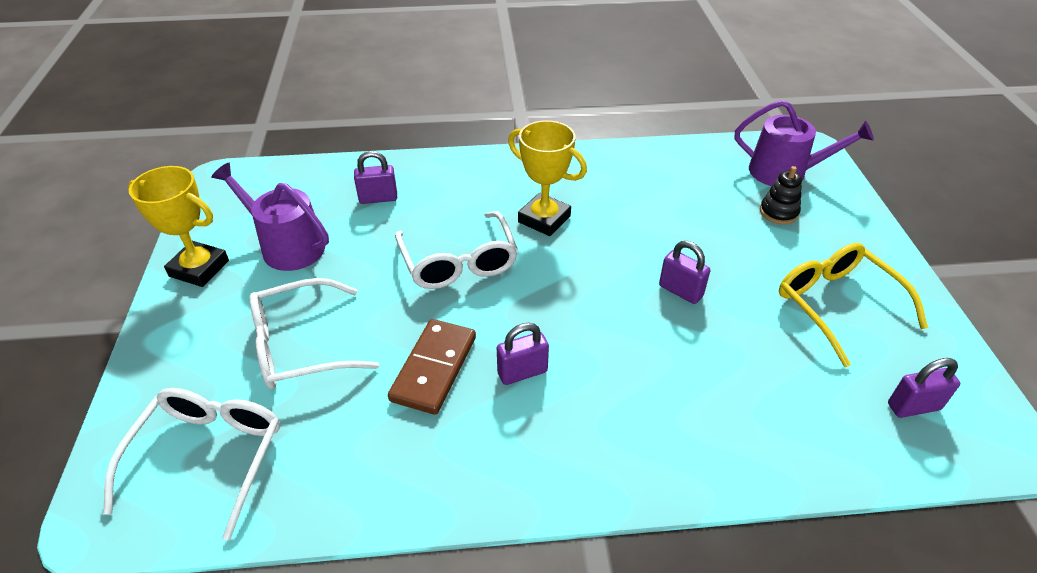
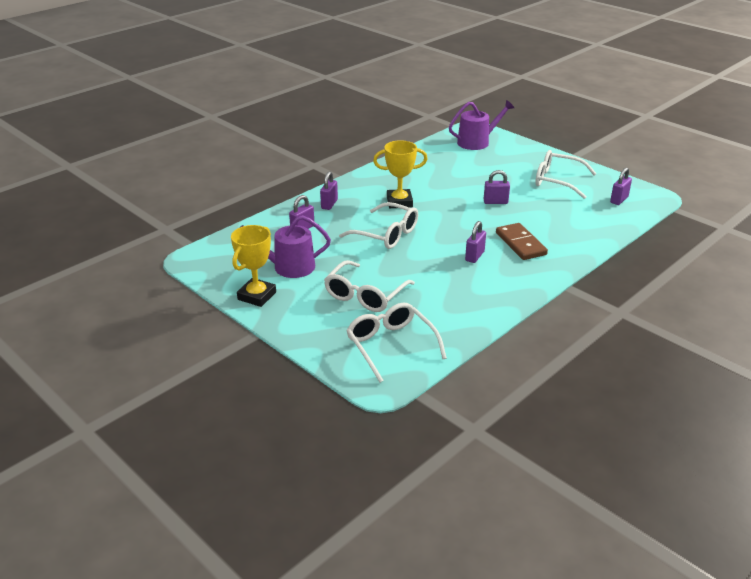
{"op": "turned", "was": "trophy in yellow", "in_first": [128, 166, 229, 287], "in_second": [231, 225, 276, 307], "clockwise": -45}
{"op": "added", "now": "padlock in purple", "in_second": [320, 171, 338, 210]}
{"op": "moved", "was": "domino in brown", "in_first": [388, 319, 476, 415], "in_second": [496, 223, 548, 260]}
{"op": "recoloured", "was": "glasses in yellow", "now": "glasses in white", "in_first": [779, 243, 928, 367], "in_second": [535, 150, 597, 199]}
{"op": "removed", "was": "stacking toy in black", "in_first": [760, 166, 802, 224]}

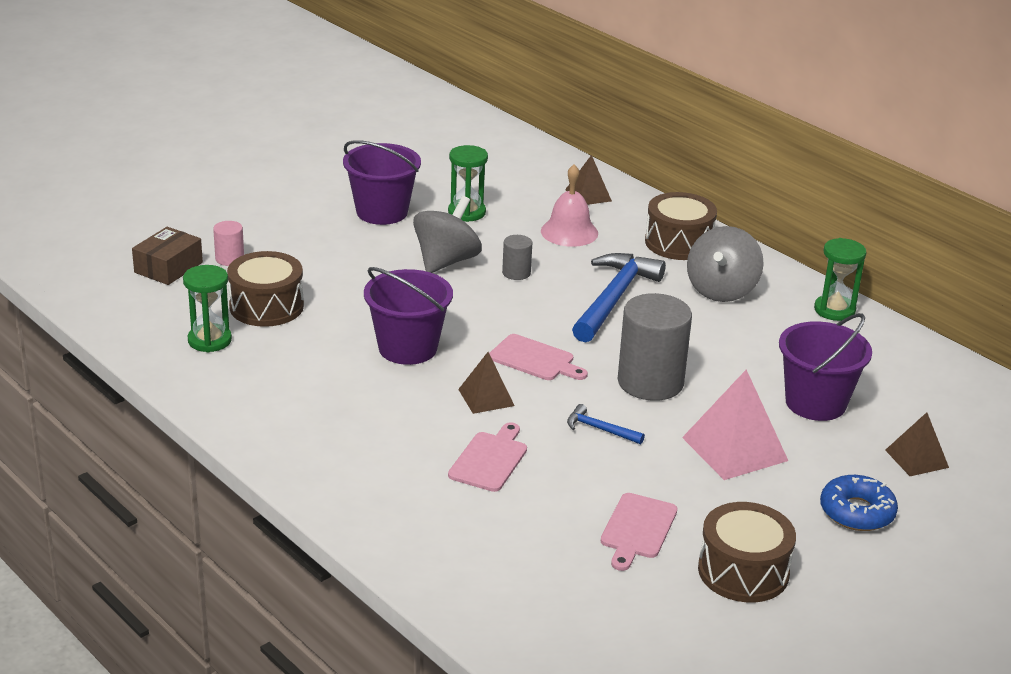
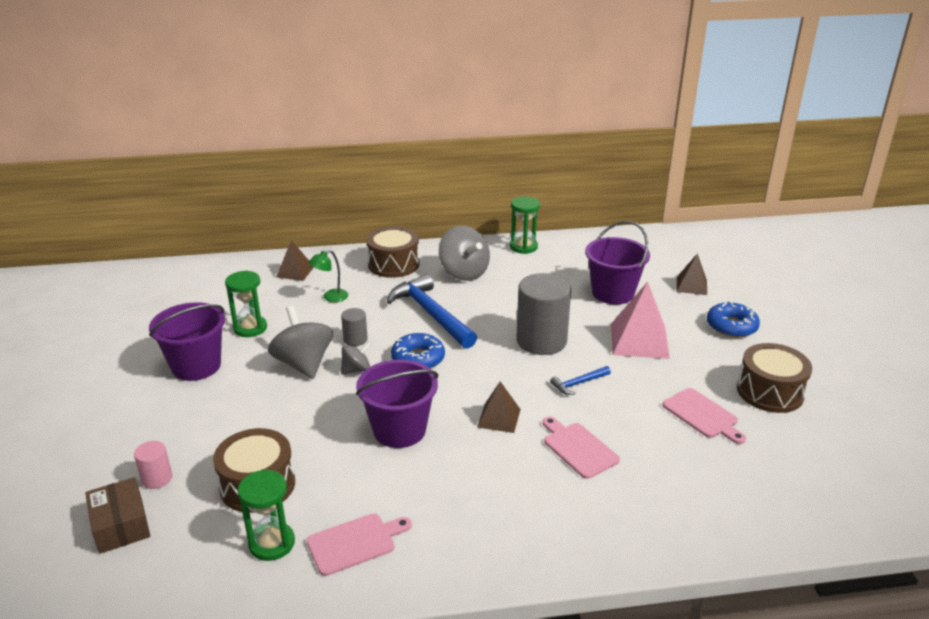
{"op": "moved", "was": "cutting board in pink", "in_first": [489, 334, 588, 380], "in_second": [307, 513, 412, 576]}
{"op": "replaced", "was": "bell in pink", "now": "lamp in green", "in_first": [541, 164, 598, 247], "in_second": [308, 250, 348, 302]}
{"op": "added", "now": "spinning top in grey", "in_second": [341, 342, 371, 375]}
{"op": "added", "now": "donut in blue", "in_second": [391, 333, 445, 369]}

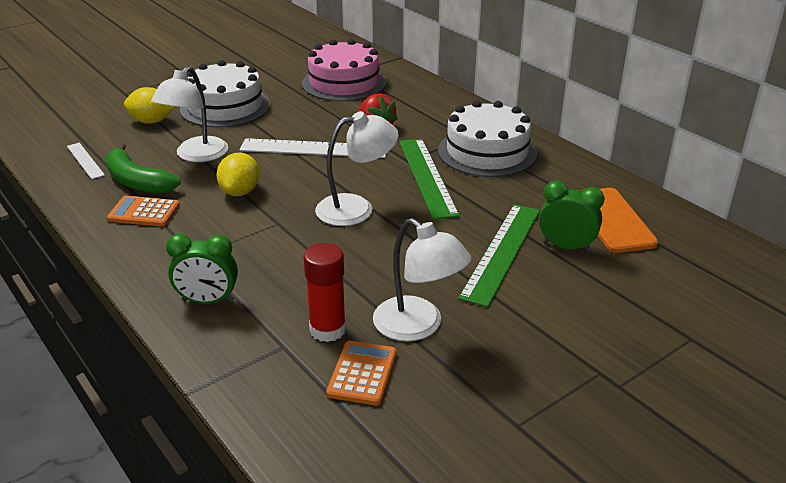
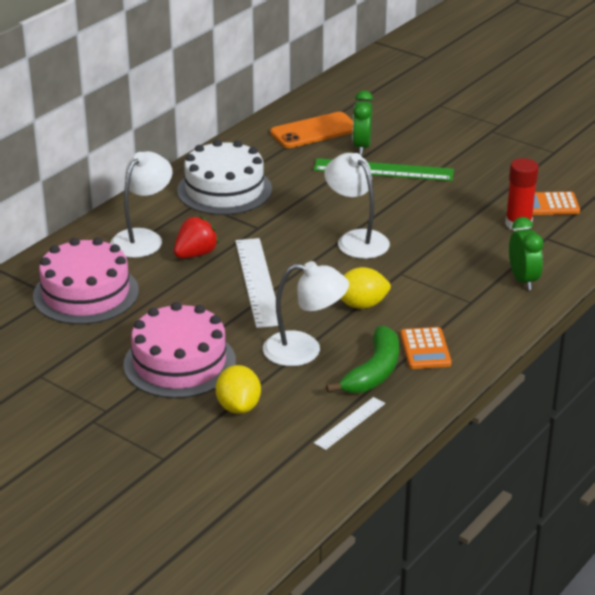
{"op": "moved", "was": "lamp in white", "in_first": [373, 218, 472, 341], "in_second": [110, 151, 172, 258]}
{"op": "recoloured", "was": "cake in white", "now": "cake in pink", "in_first": [180, 60, 270, 128], "in_second": [123, 302, 236, 398]}
{"op": "removed", "was": "ruler in green", "in_first": [399, 139, 460, 220]}

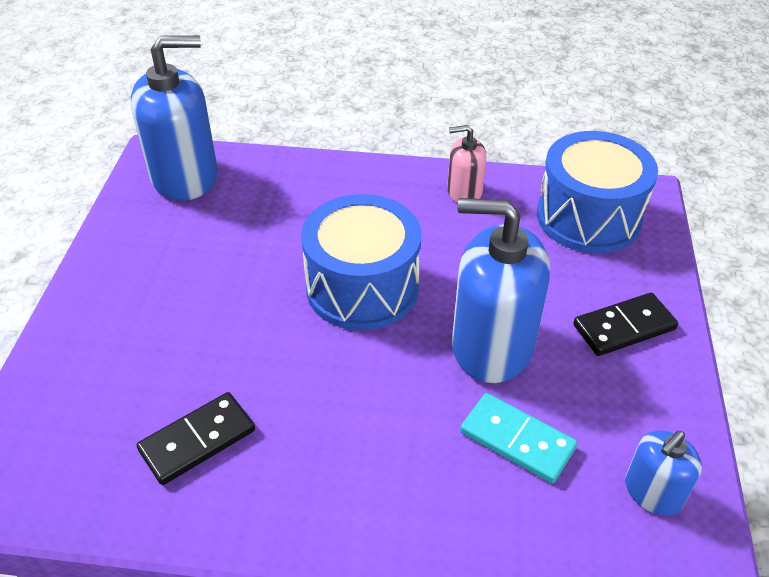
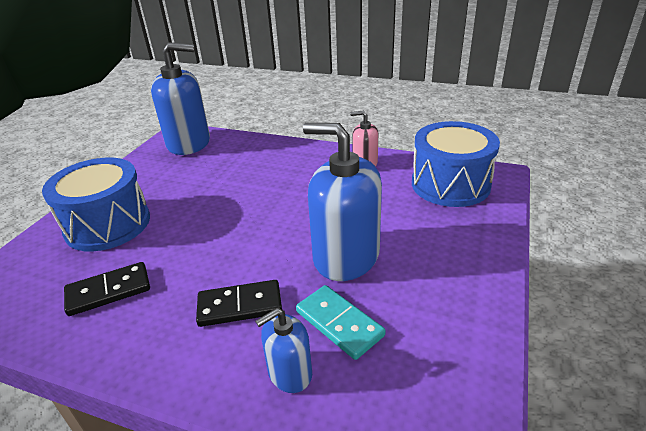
{"op": "moved", "was": "drum in blue", "in_first": [301, 194, 421, 330], "in_second": [42, 158, 150, 252]}
{"op": "moved", "was": "domino in black", "in_first": [573, 293, 678, 356], "in_second": [196, 280, 282, 327]}
{"op": "moved", "was": "soap dispenser in blue", "in_first": [625, 431, 702, 516], "in_second": [255, 308, 312, 393]}

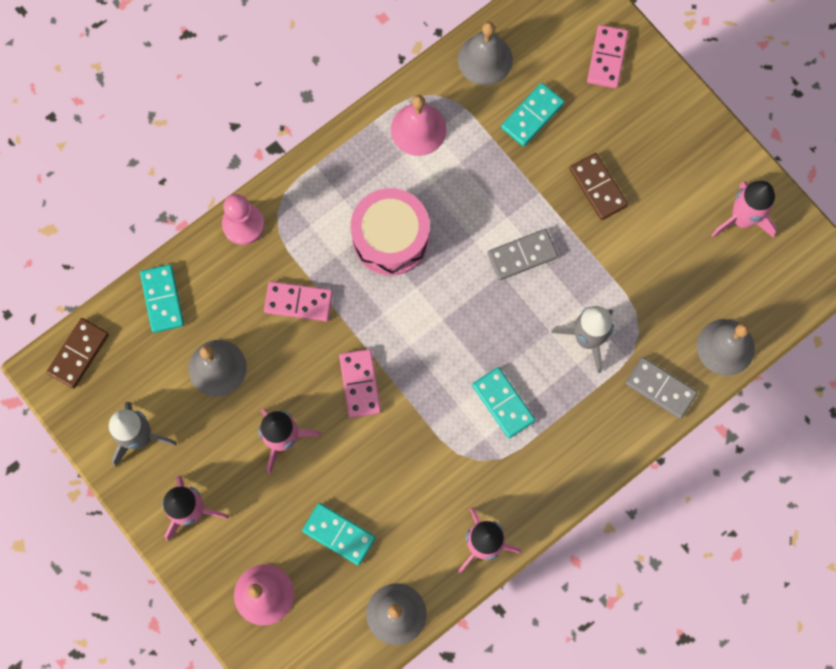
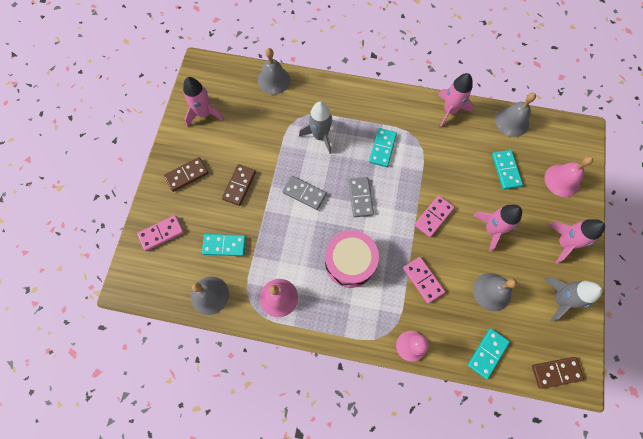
{"op": "added", "now": "domino in brown", "in_second": [164, 157, 208, 192]}
{"op": "moved", "was": "domino in grey", "in_first": [625, 357, 698, 419], "in_second": [348, 177, 374, 217]}

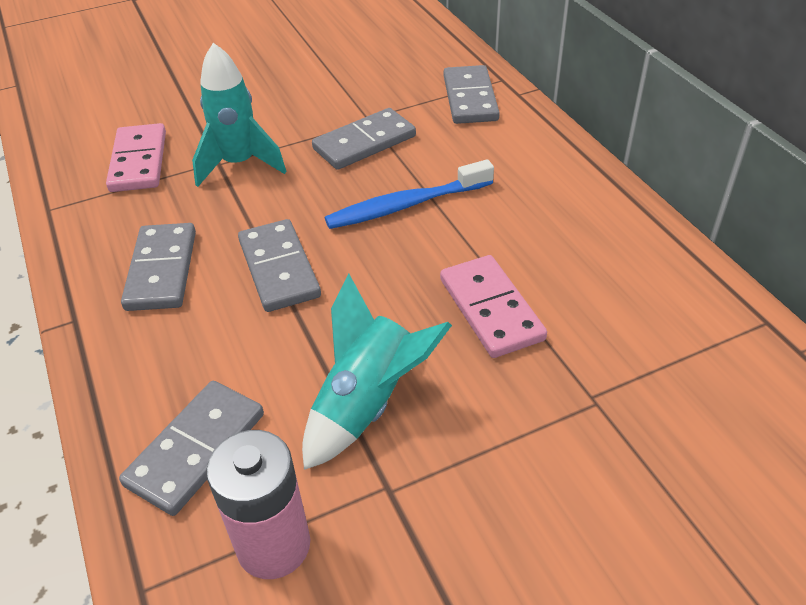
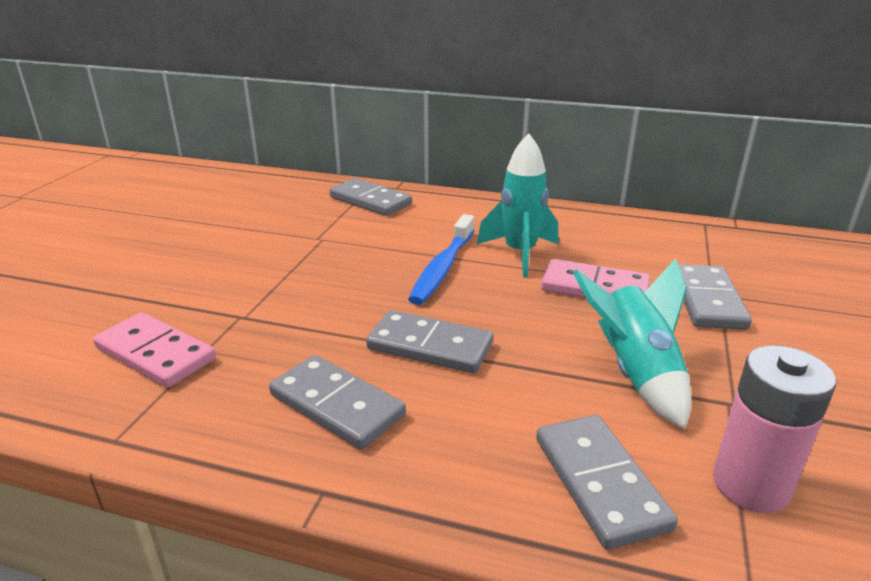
{"op": "moved", "was": "rocket in turquoise", "in_first": [192, 43, 287, 187], "in_second": [477, 133, 558, 277]}
{"op": "moved", "was": "domino in grey", "in_first": [312, 108, 416, 170], "in_second": [678, 264, 752, 330]}

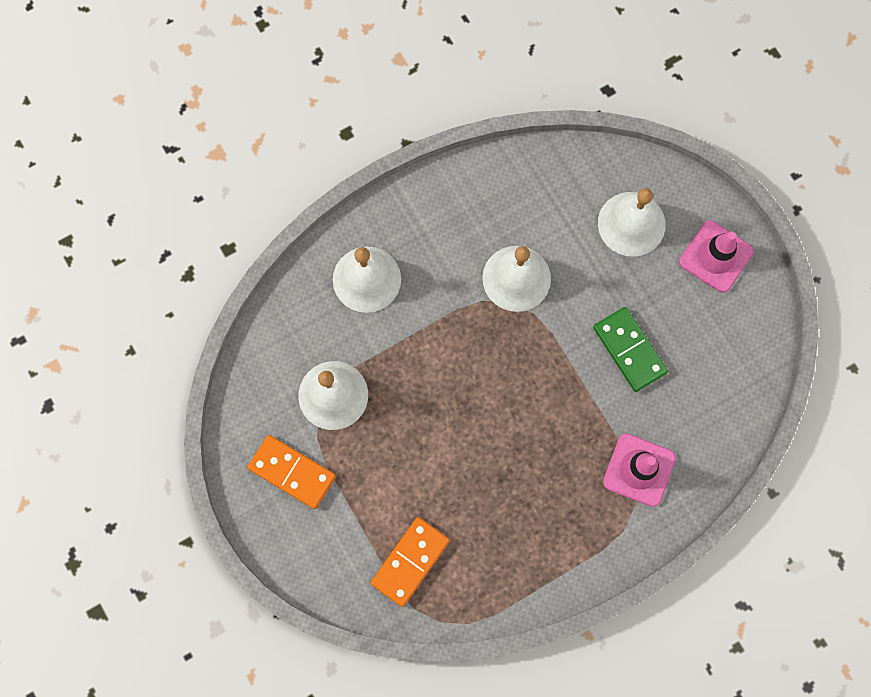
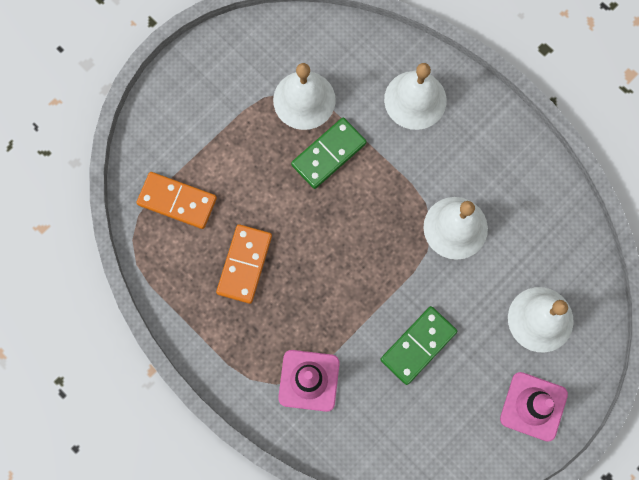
{"op": "moved", "was": "domino in orange", "in_first": [248, 435, 336, 509], "in_second": [216, 224, 272, 304]}
{"op": "added", "now": "domino in green", "in_second": [291, 118, 367, 189]}

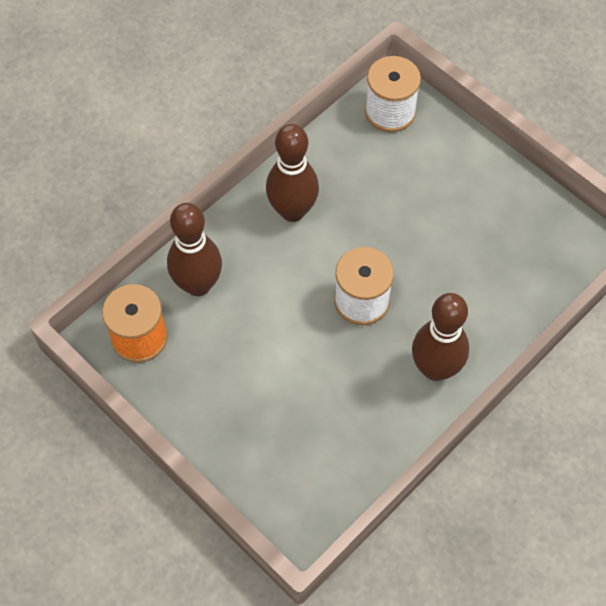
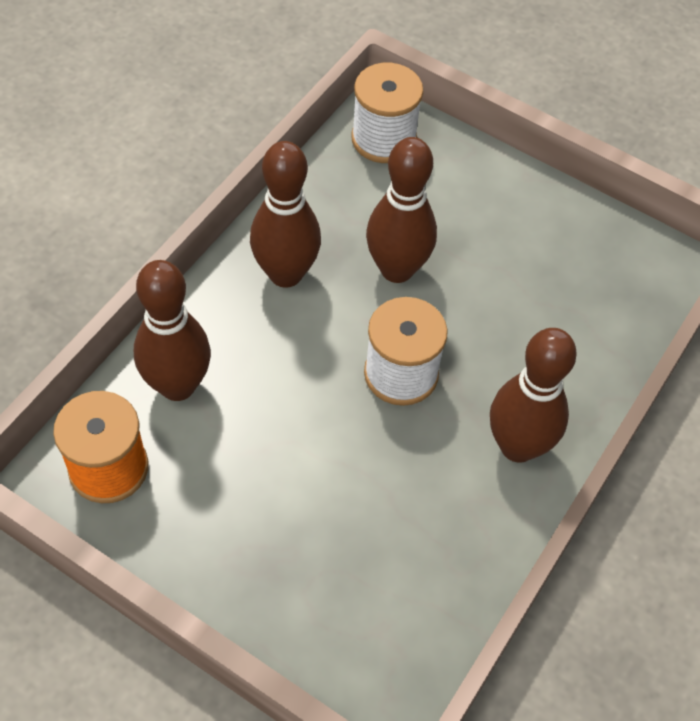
{"op": "added", "now": "bowling pin in brown", "in_second": [366, 137, 437, 283]}

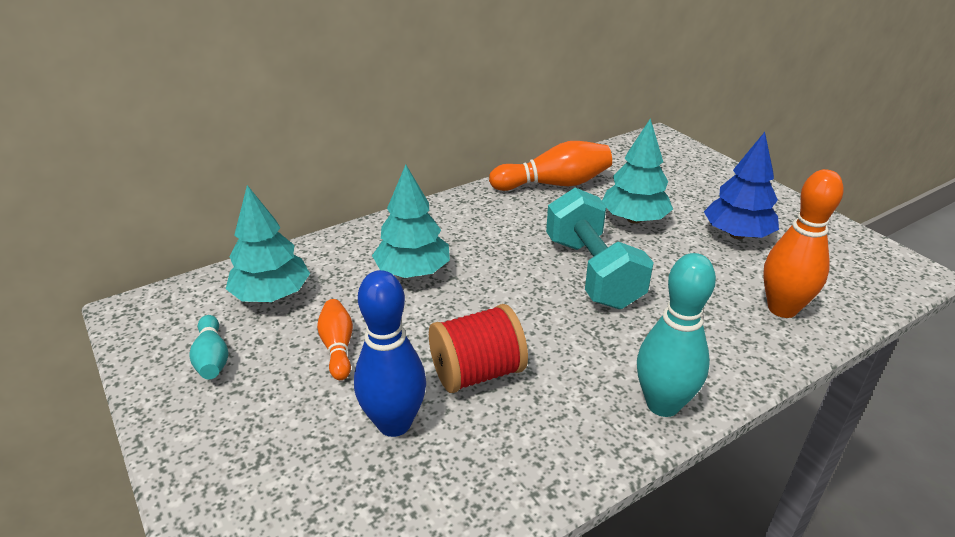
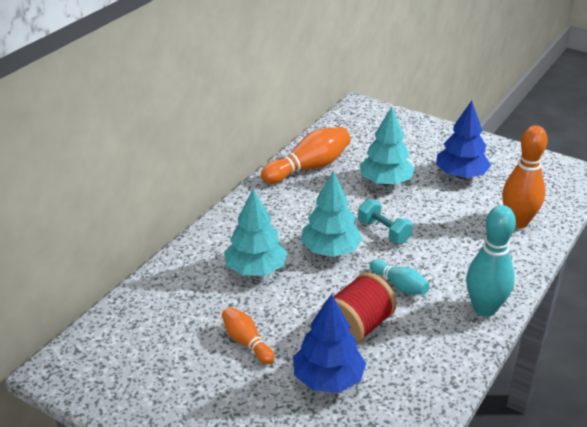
{"op": "replaced", "was": "bowling pin in blue", "now": "tree in blue", "in_first": [354, 270, 426, 437], "in_second": [293, 294, 366, 393]}
{"op": "moved", "was": "tree in turquoise", "in_first": [226, 185, 310, 302], "in_second": [301, 171, 362, 257]}
{"op": "resized", "was": "dumbbell in turquoise", "in_first": [546, 188, 654, 309], "in_second": [358, 199, 413, 244], "ratio": 0.54}
{"op": "moved", "was": "bowling pin in turquoise", "in_first": [189, 315, 228, 379], "in_second": [370, 259, 430, 295]}

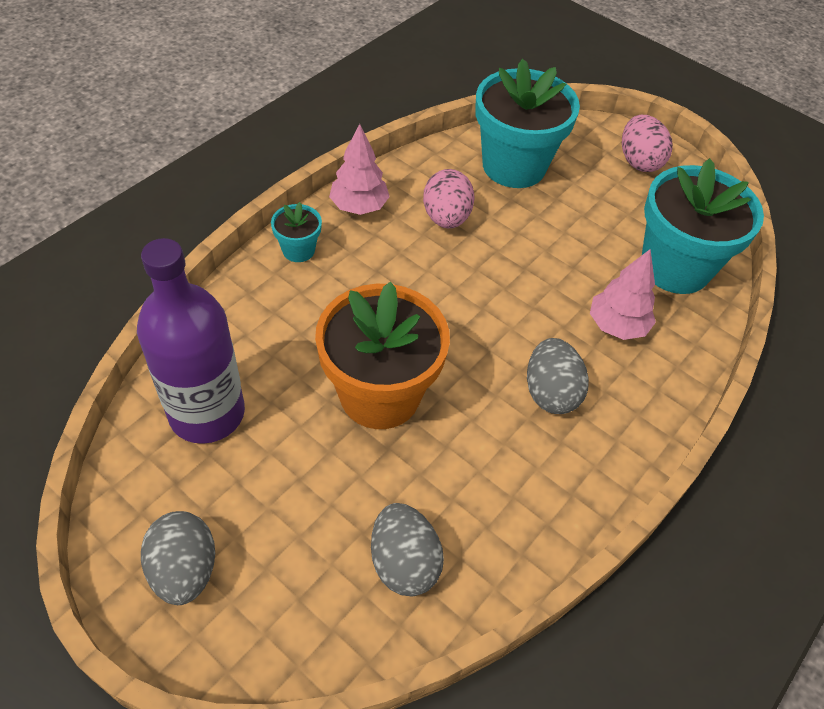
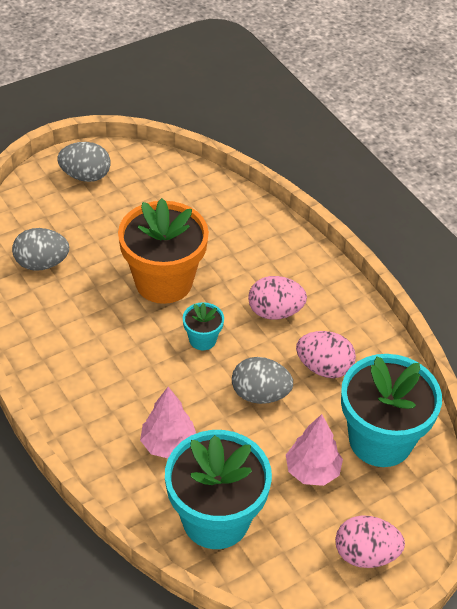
{"op": "moved", "was": "flower pot in turquoise", "in_first": [271, 202, 322, 262], "in_second": [183, 302, 224, 350]}
{"op": "moved", "was": "egg in grey", "in_first": [527, 338, 589, 414], "in_second": [232, 357, 293, 404]}
{"op": "added", "now": "egg in pink", "in_second": [248, 276, 307, 320]}
{"op": "moved", "was": "tree in pink", "in_first": [329, 124, 390, 215], "in_second": [286, 414, 343, 486]}
{"op": "removed", "was": "bottle in purple", "in_first": [137, 238, 245, 444]}

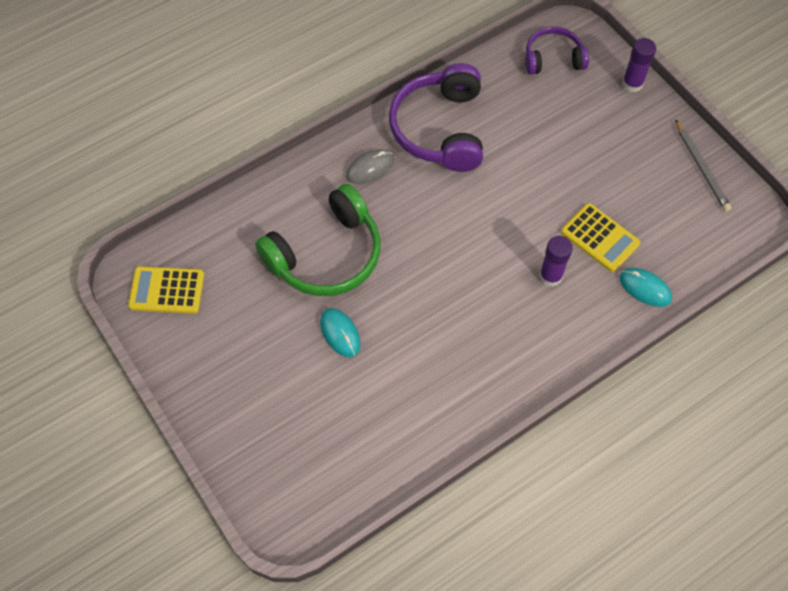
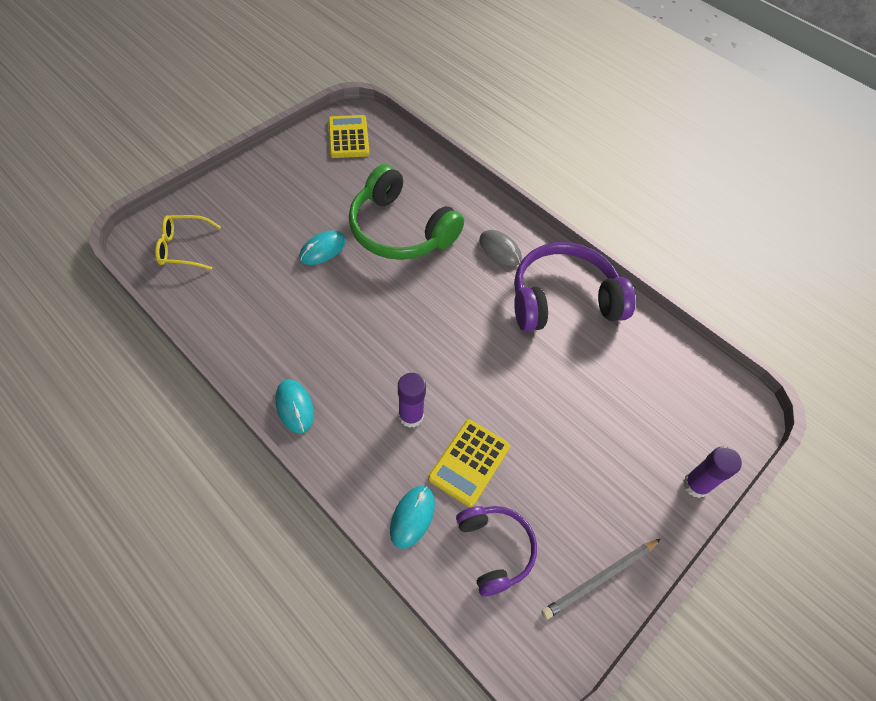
{"op": "added", "now": "glasses in yellow", "in_second": [155, 215, 221, 270]}
{"op": "added", "now": "mouse in turquoise", "in_second": [275, 379, 314, 433]}
{"op": "moved", "was": "headphones in purple", "in_first": [525, 27, 589, 74], "in_second": [456, 506, 537, 597]}

